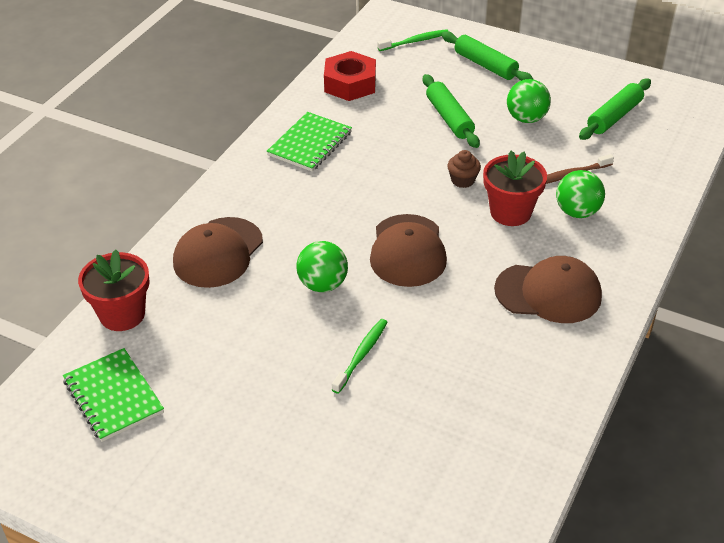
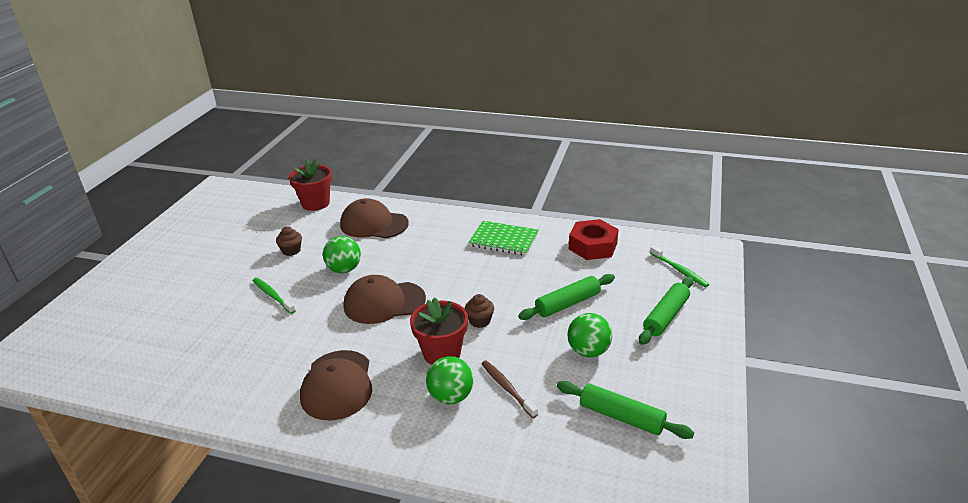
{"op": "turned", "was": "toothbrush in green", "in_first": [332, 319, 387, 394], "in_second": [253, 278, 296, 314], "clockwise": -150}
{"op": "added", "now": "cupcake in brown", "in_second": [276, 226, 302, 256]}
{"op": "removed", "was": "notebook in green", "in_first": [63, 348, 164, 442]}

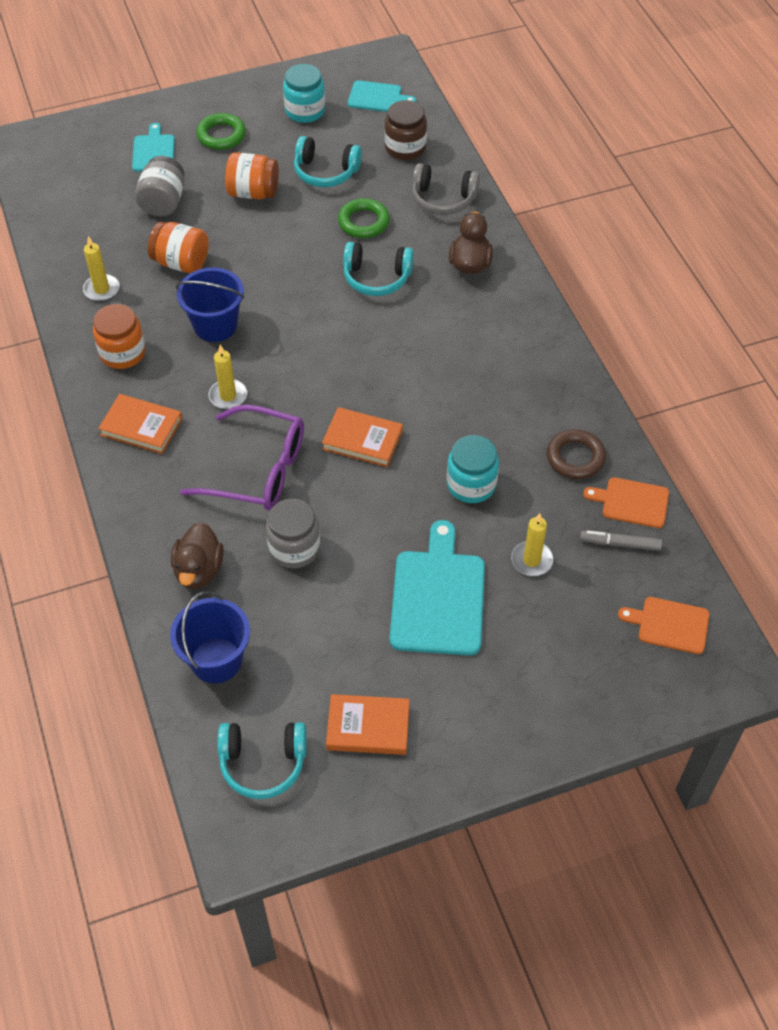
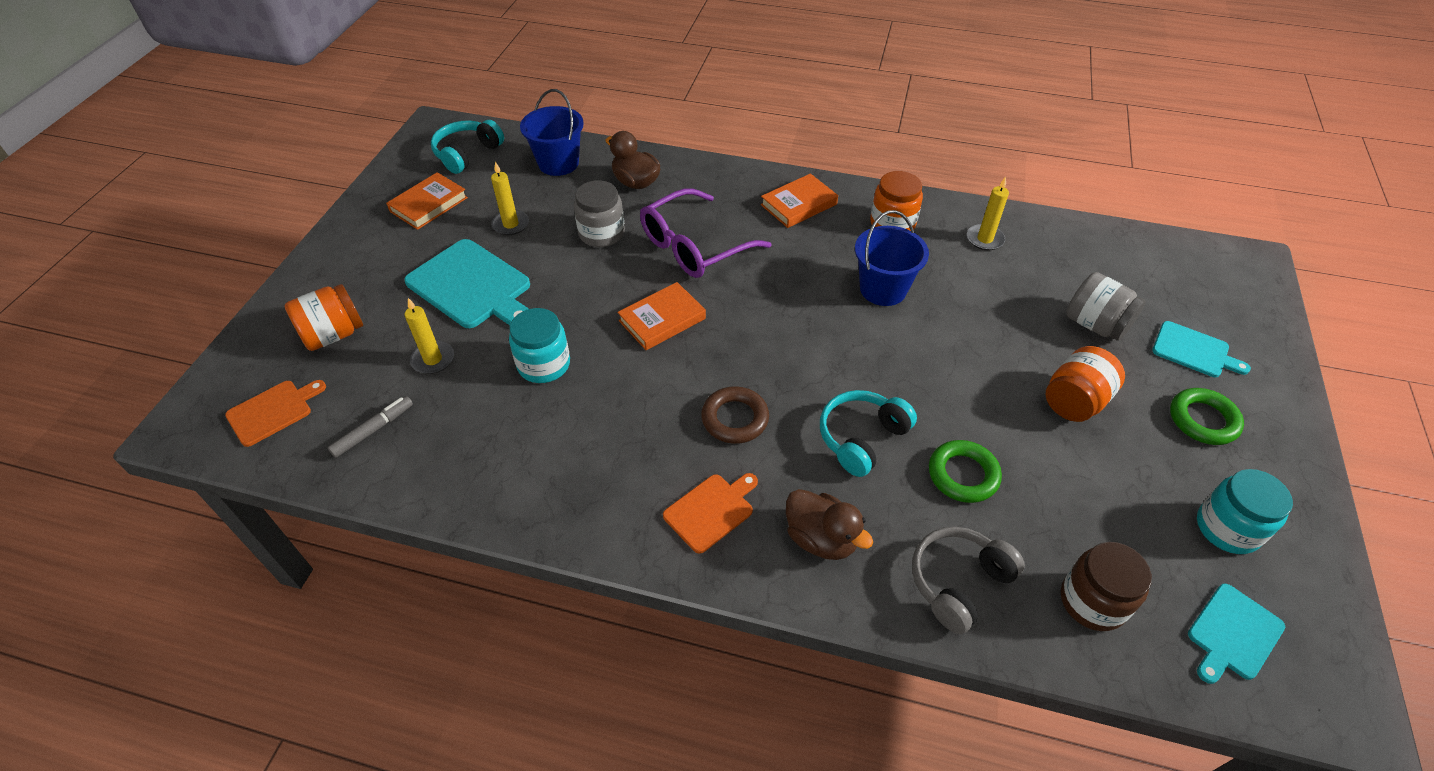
{"op": "moved", "was": "jar in orange", "in_first": [148, 222, 209, 273], "in_second": [285, 284, 363, 351]}
{"op": "moved", "was": "candle in yellow", "in_first": [209, 345, 247, 409], "in_second": [491, 162, 529, 235]}
{"op": "moved", "was": "cutting board in orange", "in_first": [583, 477, 669, 528], "in_second": [663, 473, 758, 554]}
{"op": "moved", "was": "ring in brown", "in_first": [547, 429, 606, 479], "in_second": [701, 386, 769, 444]}
{"op": "removed", "was": "headphones in turquoise", "in_first": [294, 136, 362, 187]}

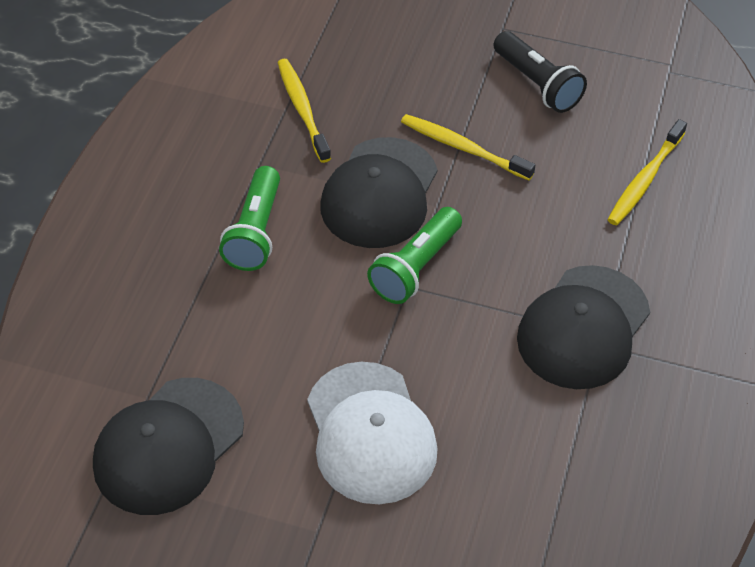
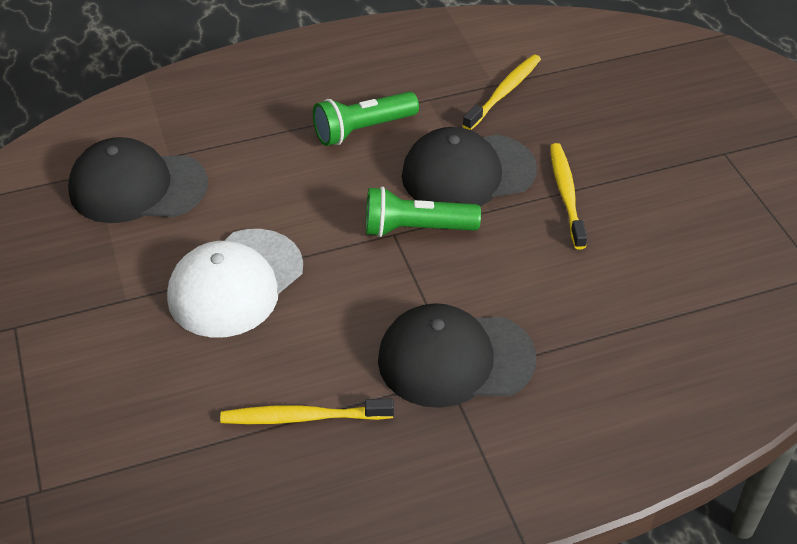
{"op": "moved", "was": "toothbrush in yellow", "in_first": [607, 119, 687, 225], "in_second": [220, 398, 394, 424]}
{"op": "removed", "was": "flashlight in black", "in_first": [494, 31, 587, 113]}

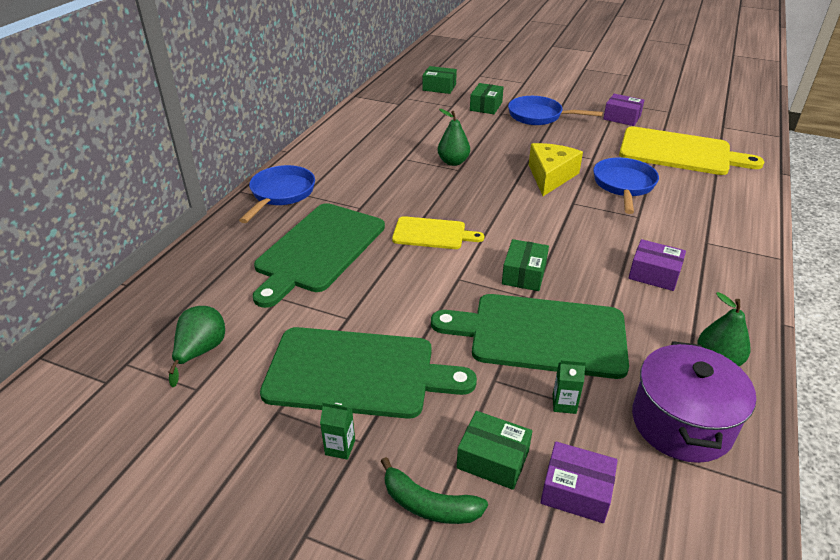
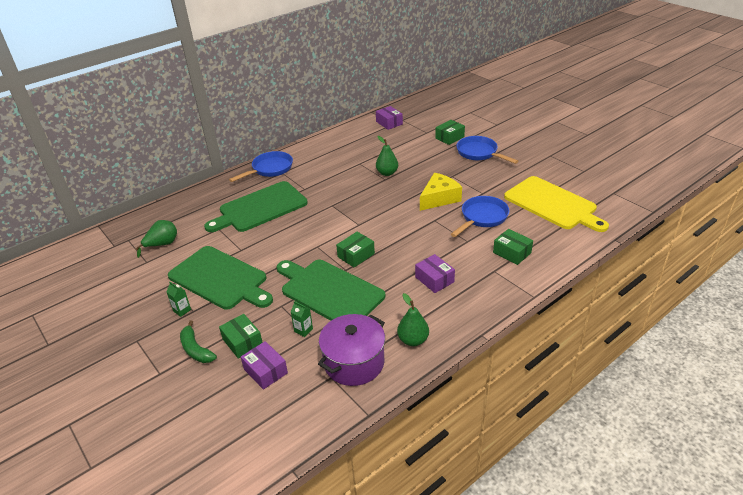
{"op": "moved", "was": "box in purple", "in_first": [603, 94, 644, 126], "in_second": [376, 106, 403, 130]}
{"op": "moved", "was": "box in green", "in_first": [423, 66, 457, 94], "in_second": [493, 229, 533, 265]}
{"op": "removed", "was": "cutting board in yellow", "in_first": [392, 216, 484, 249]}

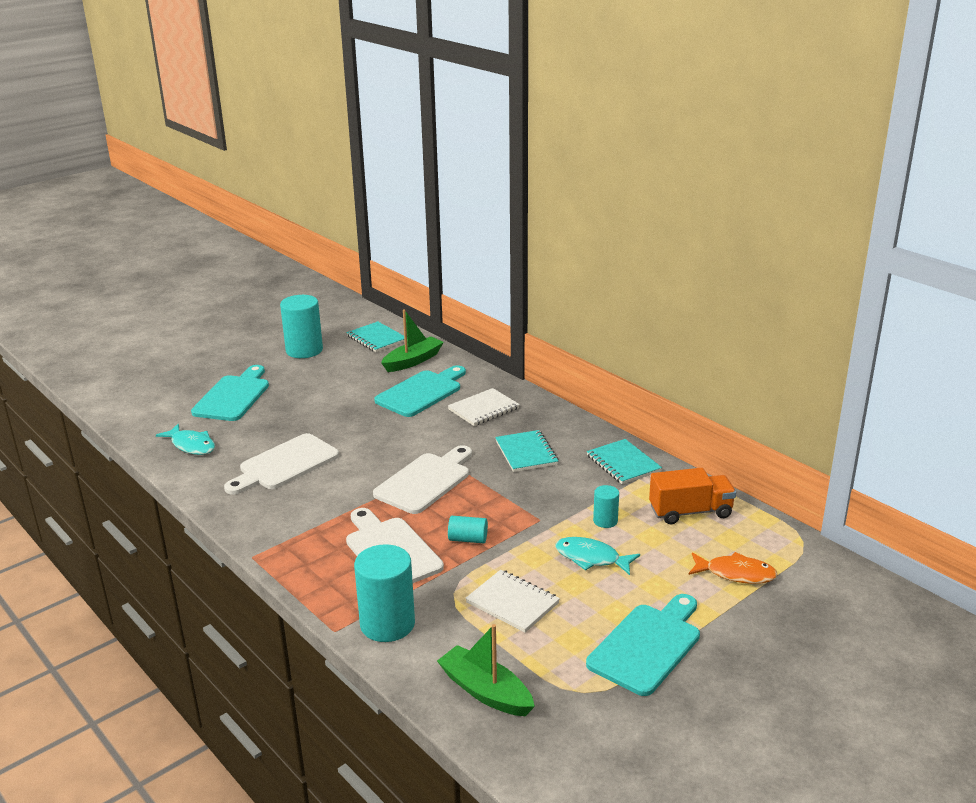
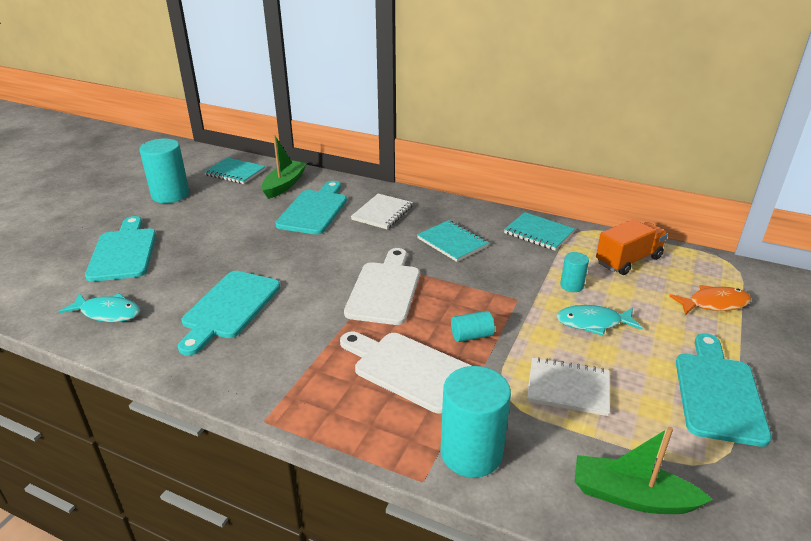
{"op": "recoloured", "was": "cutting board in white", "now": "cutting board in turquoise", "in_first": [224, 433, 339, 495], "in_second": [178, 271, 280, 356]}

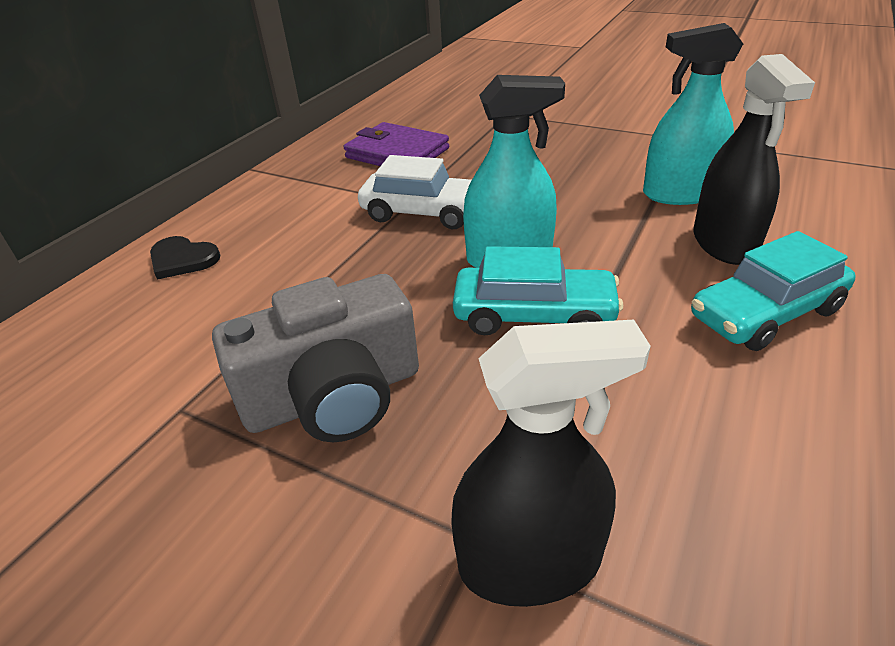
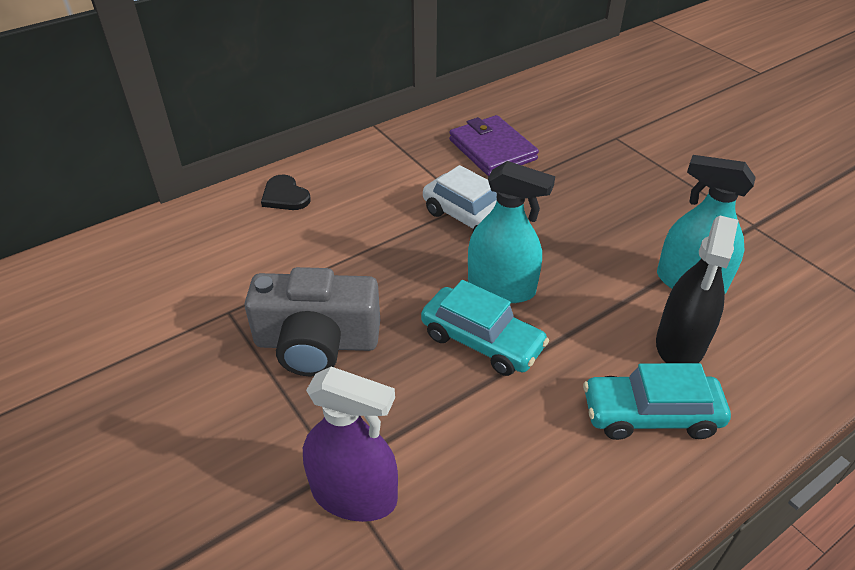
{"op": "recoloured", "was": "spray bottle in black", "now": "spray bottle in purple", "in_first": [452, 320, 651, 607], "in_second": [303, 367, 398, 522]}

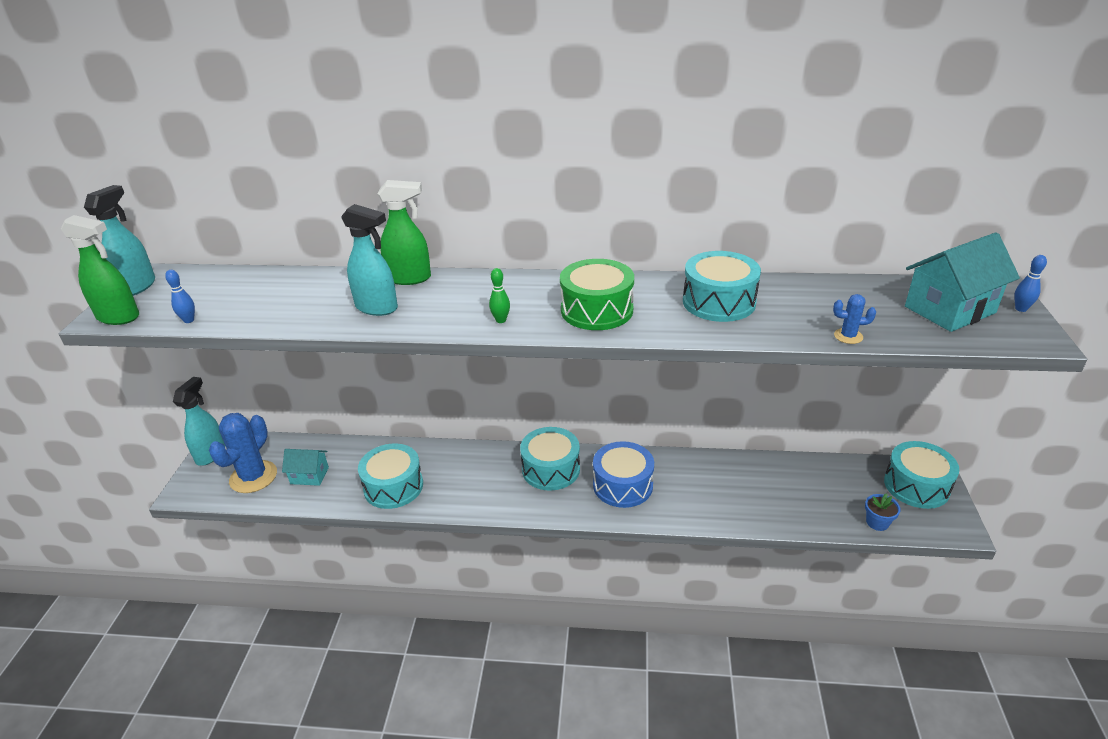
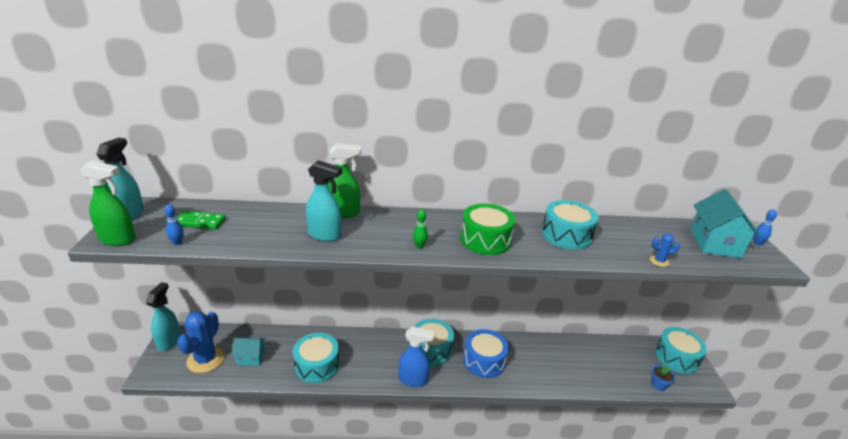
{"op": "added", "now": "domino in green", "in_second": [177, 211, 226, 230]}
{"op": "added", "now": "spray bottle in blue", "in_second": [398, 327, 435, 387]}
{"op": "turned", "was": "house in turquoise", "in_first": [905, 232, 1020, 332], "in_second": [690, 189, 761, 258], "clockwise": -45}

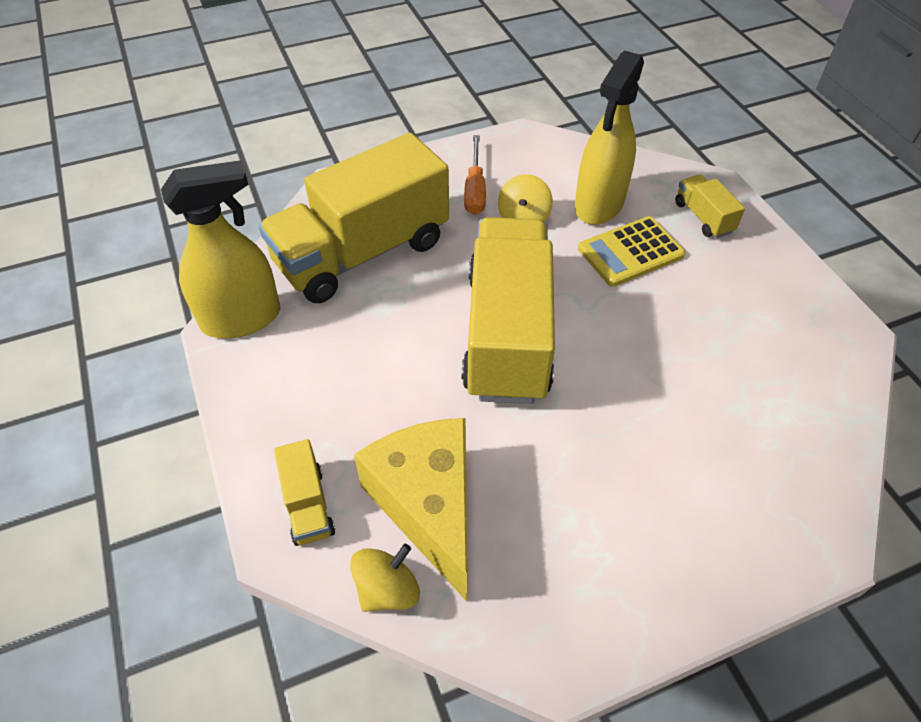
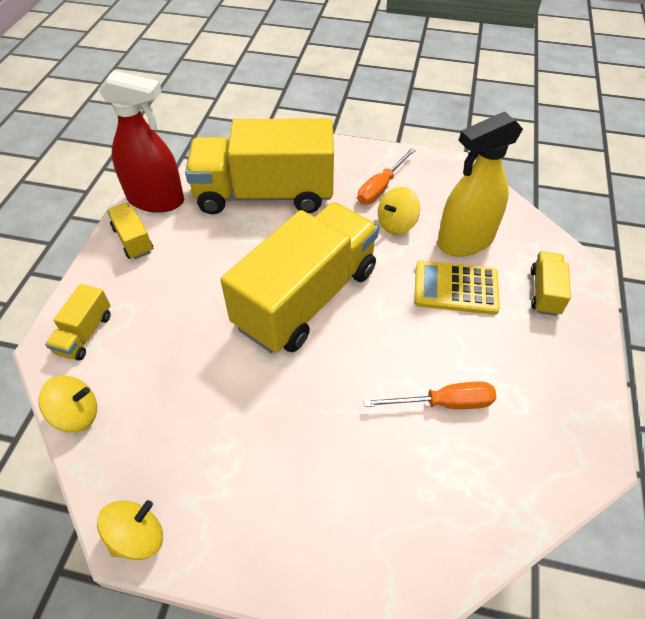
{"op": "added", "now": "spinning top in yellow", "in_second": [97, 500, 163, 560]}
{"op": "recoloured", "was": "spray bottle in yellow", "now": "spray bottle in red", "in_first": [161, 160, 280, 339], "in_second": [98, 70, 184, 213]}
{"op": "added", "now": "truck in yellow", "in_second": [107, 203, 153, 259]}
{"op": "added", "now": "screwdriver in orange", "in_second": [364, 381, 496, 409]}
{"op": "removed", "was": "cheese in yellow", "in_first": [354, 418, 467, 601]}

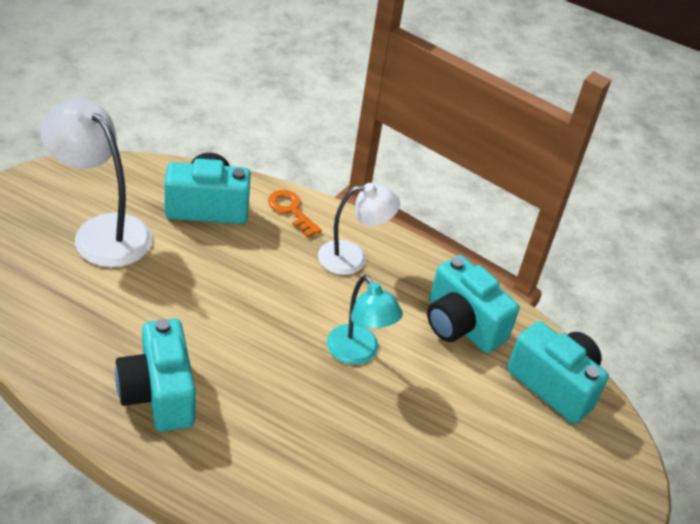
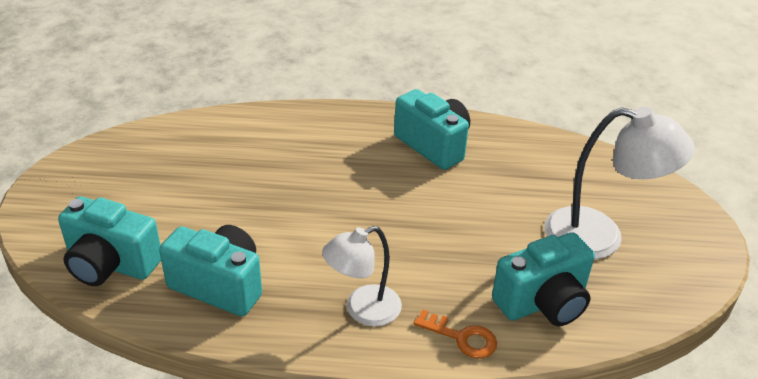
{"op": "removed", "was": "lamp in turquoise", "in_first": [327, 275, 403, 365]}

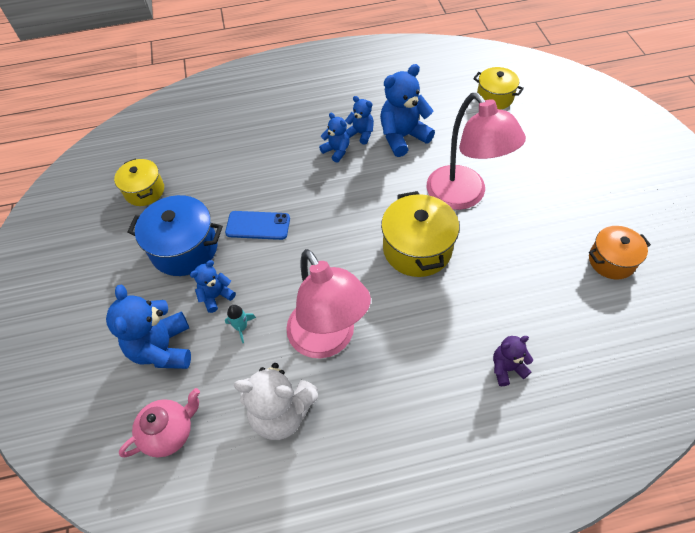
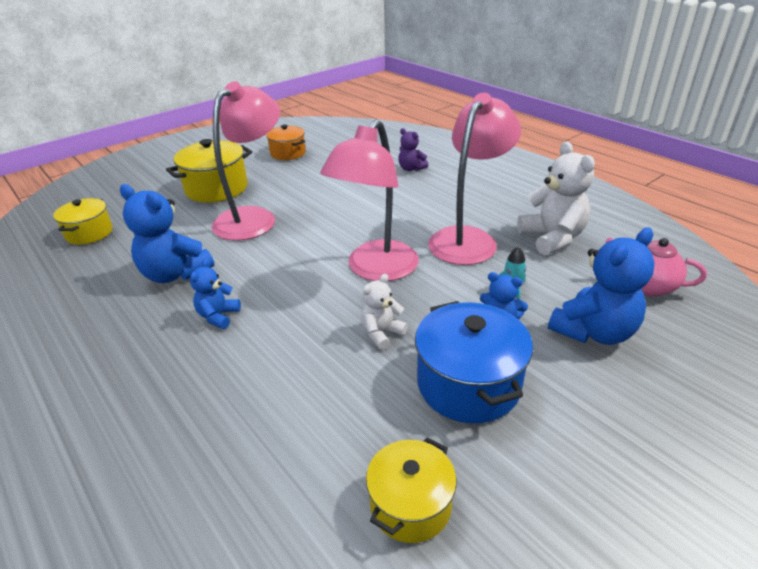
{"op": "moved", "was": "pot in yellow", "in_first": [381, 191, 459, 277], "in_second": [166, 139, 252, 203]}
{"op": "added", "now": "lamp in pink", "in_second": [320, 119, 419, 281]}
{"op": "replaced", "was": "phone in blue", "now": "teddy bear in white", "in_first": [225, 211, 290, 240], "in_second": [361, 274, 408, 350]}
{"op": "removed", "was": "teddy bear in blue", "in_first": [345, 96, 374, 145]}

